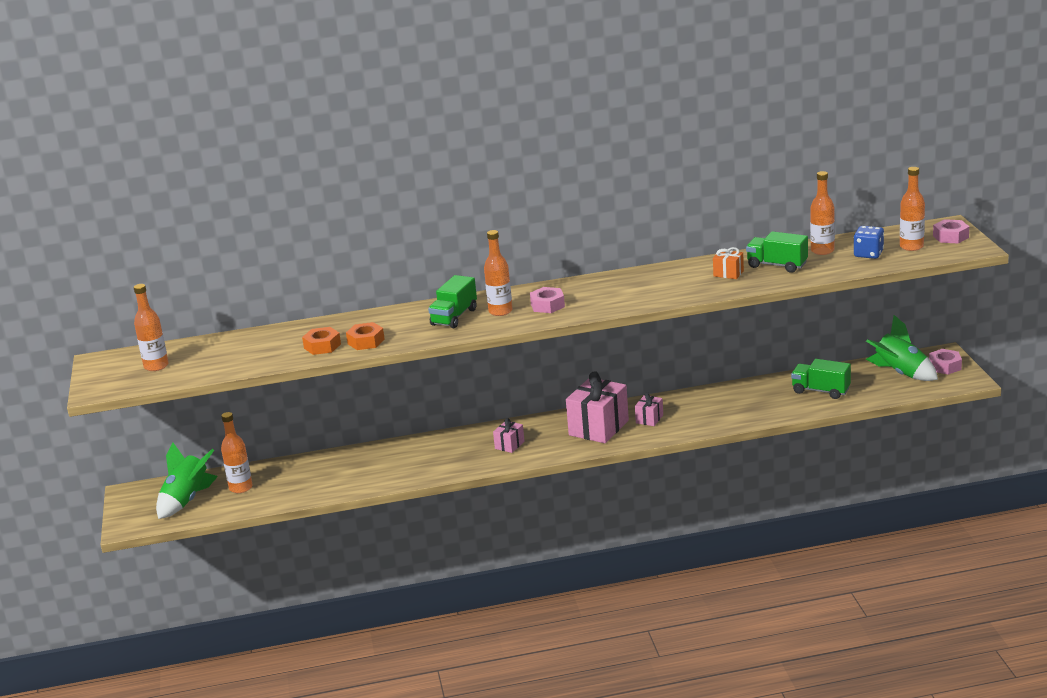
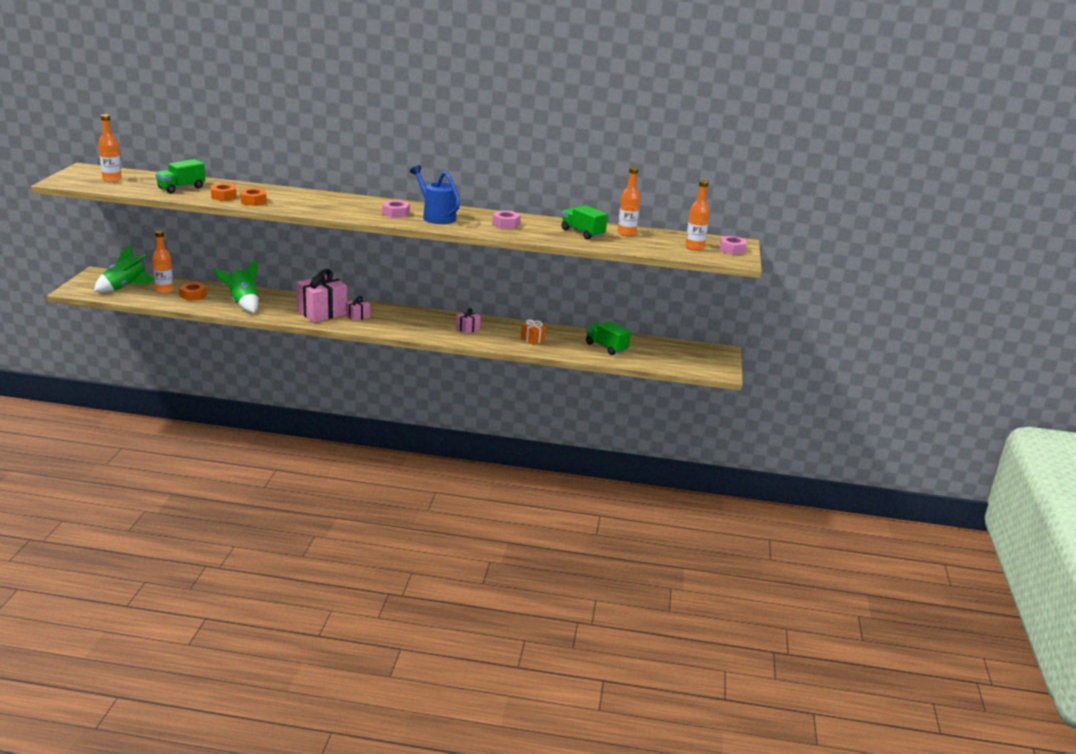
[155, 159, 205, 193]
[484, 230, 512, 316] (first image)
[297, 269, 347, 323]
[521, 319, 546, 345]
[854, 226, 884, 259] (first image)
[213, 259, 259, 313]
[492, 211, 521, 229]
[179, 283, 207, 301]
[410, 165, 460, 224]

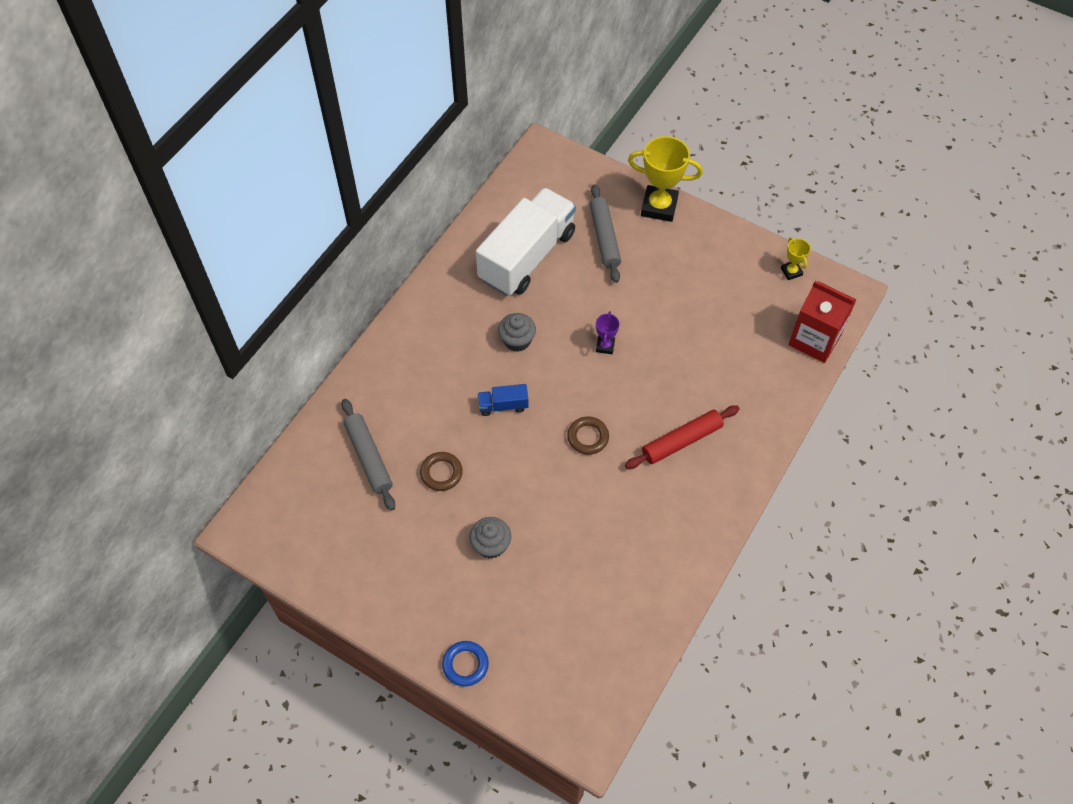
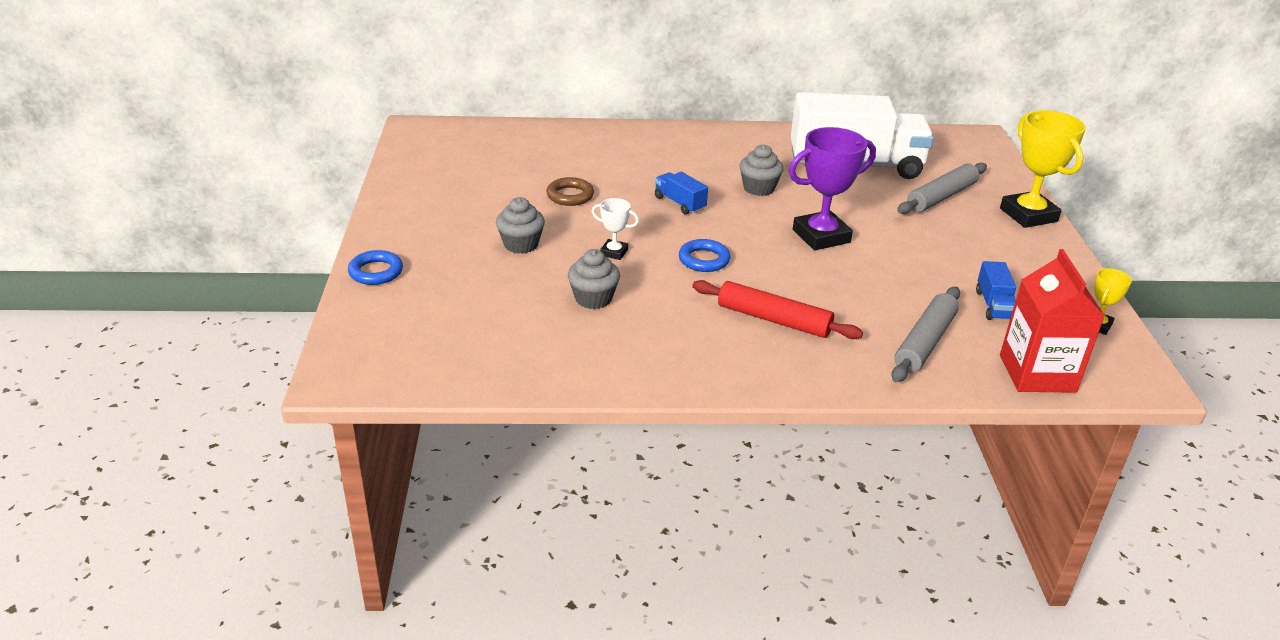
[891, 287, 960, 383]
[679, 239, 731, 272]
[789, 127, 876, 250]
[568, 249, 620, 309]
[592, 198, 639, 260]
[976, 261, 1016, 320]

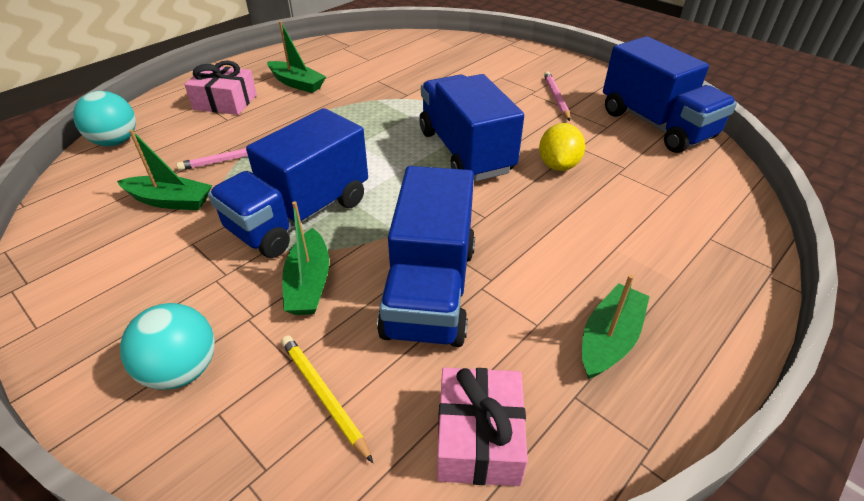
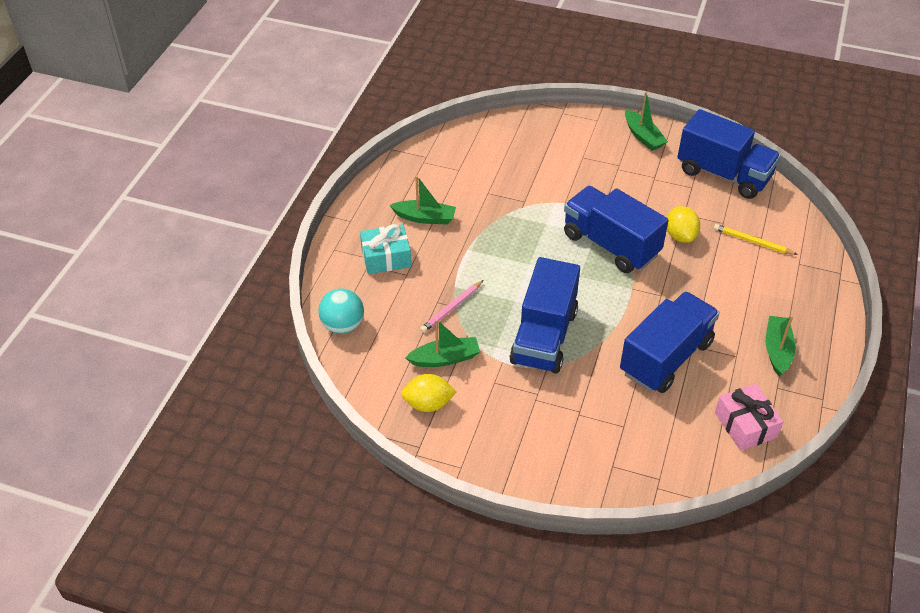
[120, 303, 215, 390] (first image)
[360, 224, 411, 274]
[714, 224, 798, 255]
[625, 91, 668, 151]
[620, 292, 720, 393]
[544, 71, 570, 121] (first image)
[401, 374, 456, 412]

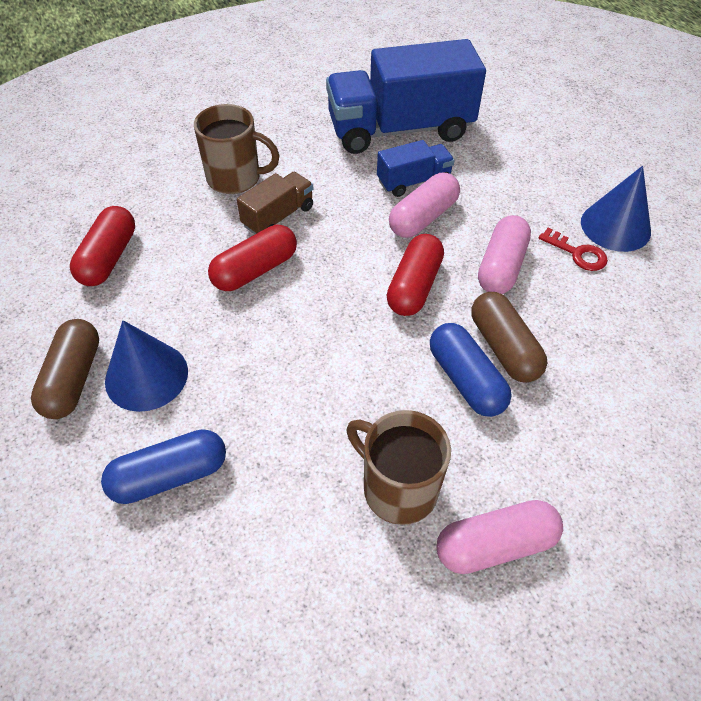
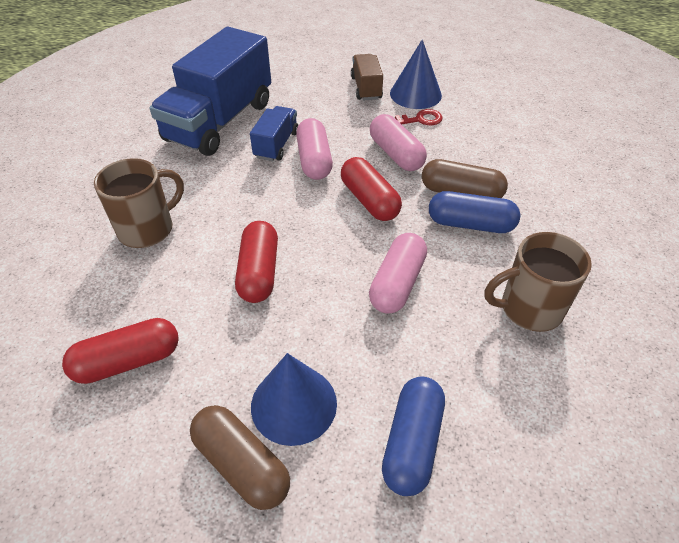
[62, 318, 179, 384]
[351, 54, 383, 100]
[369, 233, 427, 313]

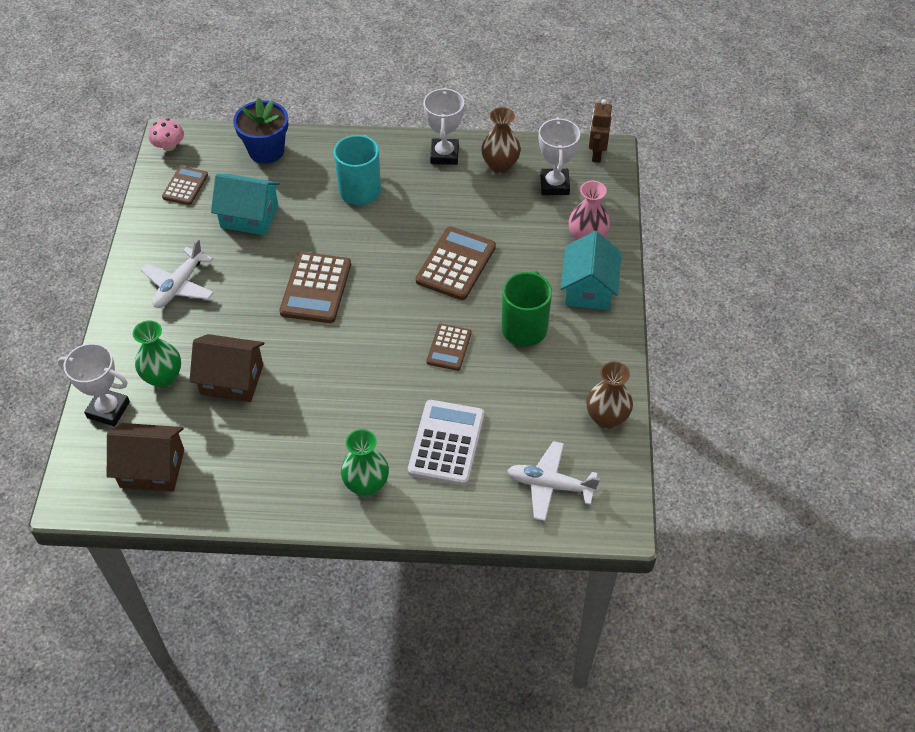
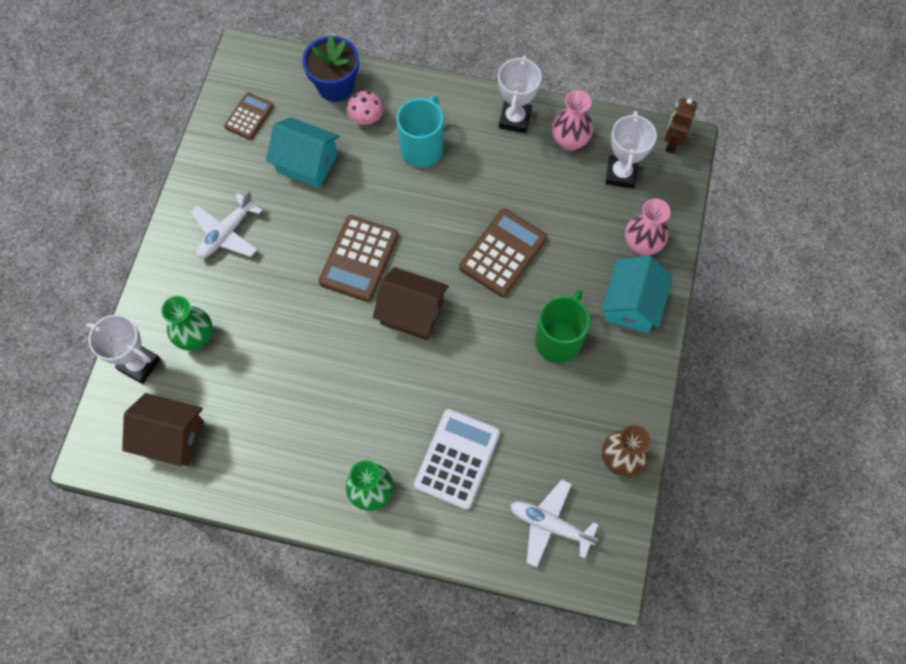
[347, 91, 384, 125]
[373, 267, 449, 341]
[426, 324, 472, 371] (first image)
[552, 90, 593, 151]

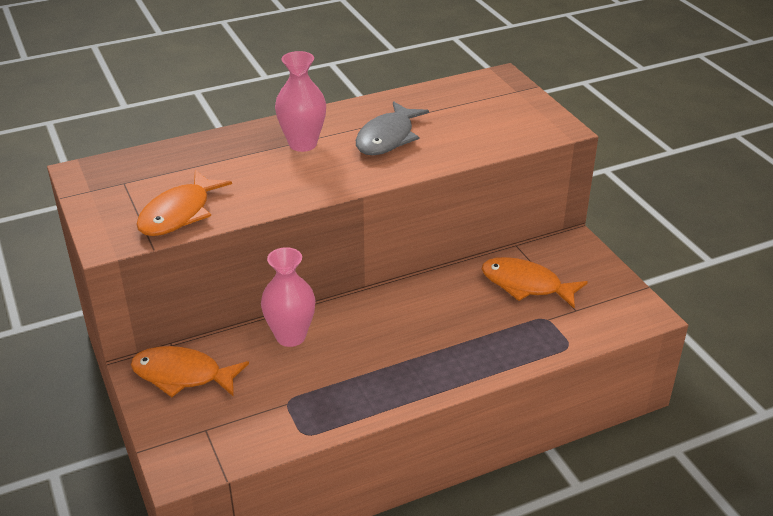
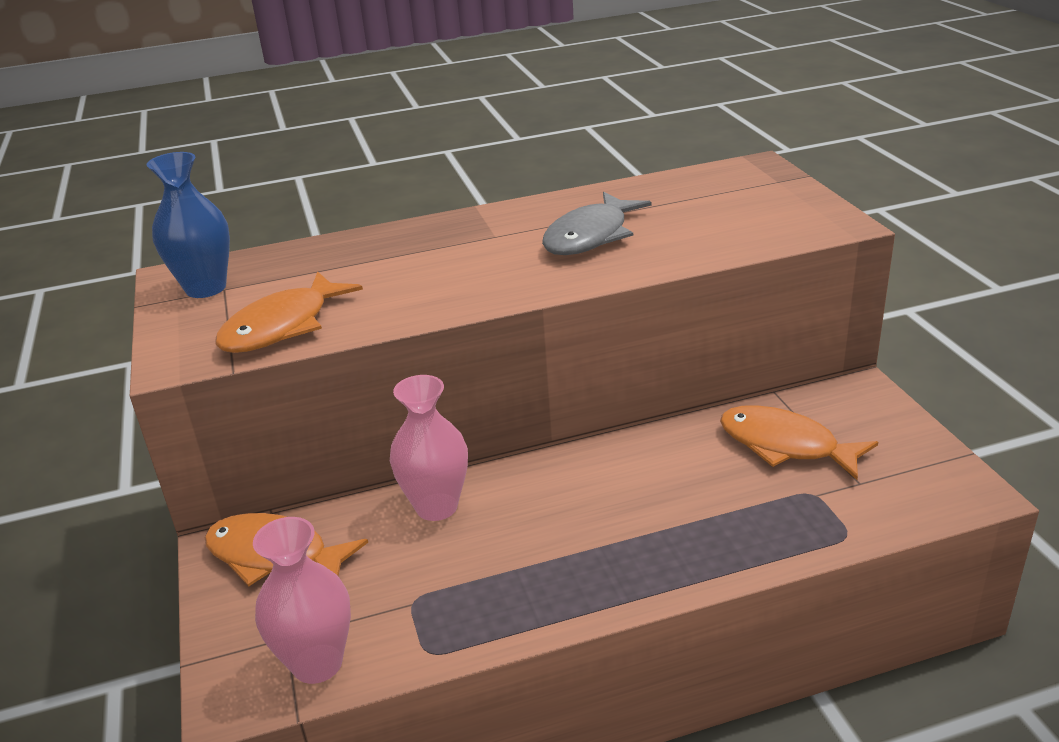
[253, 517, 351, 684]
[146, 152, 230, 298]

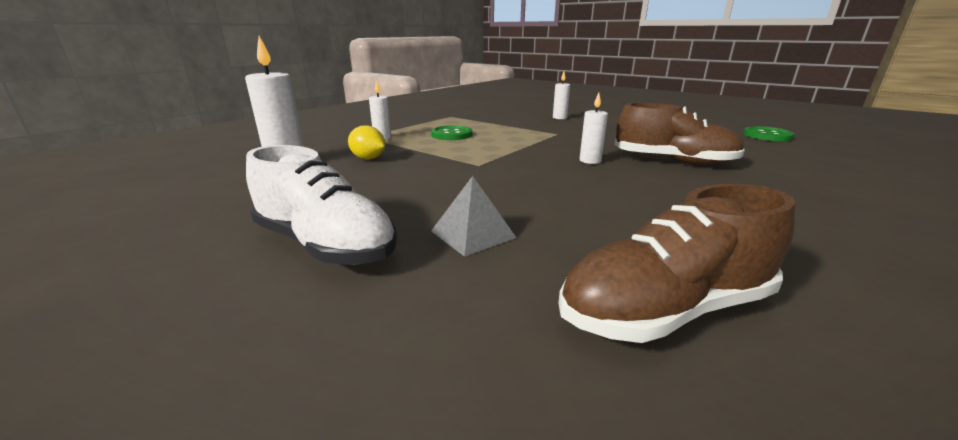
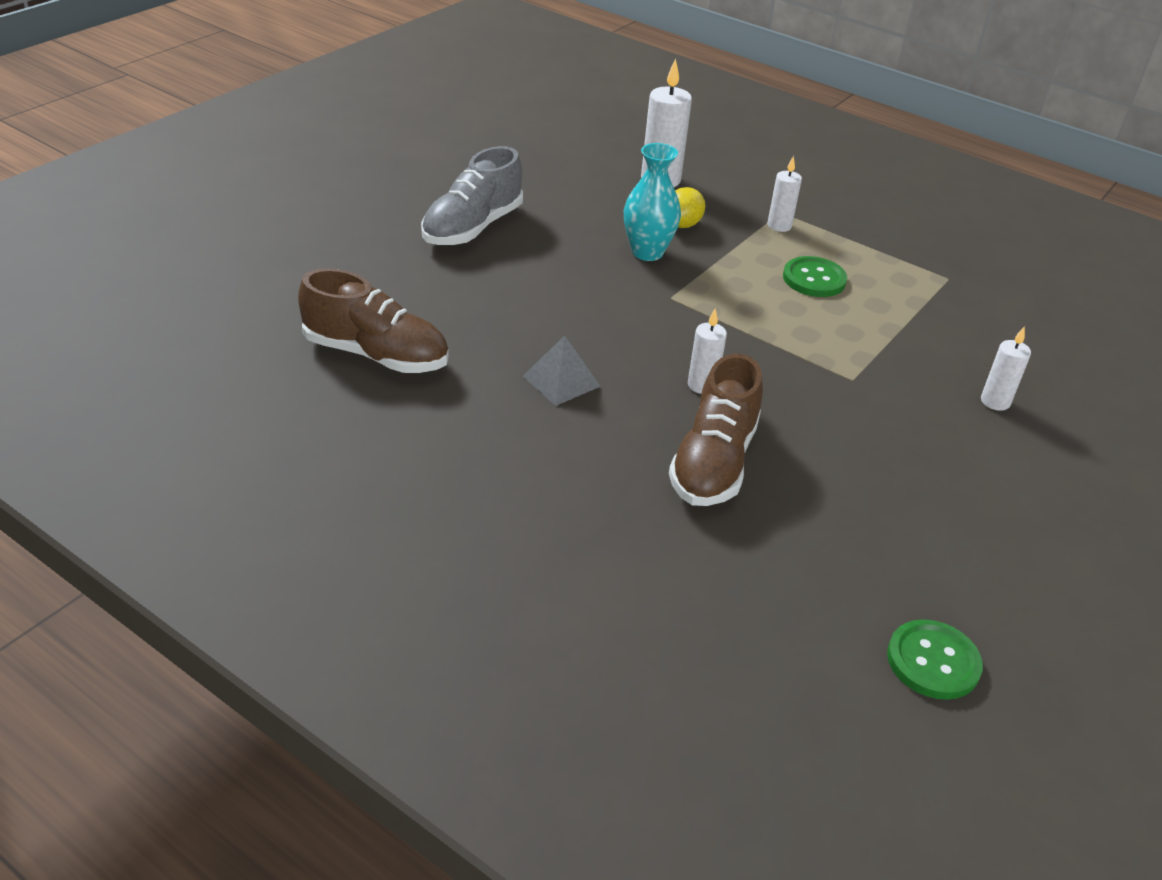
[421, 146, 523, 245]
[523, 336, 601, 406]
[298, 268, 449, 373]
[624, 143, 681, 261]

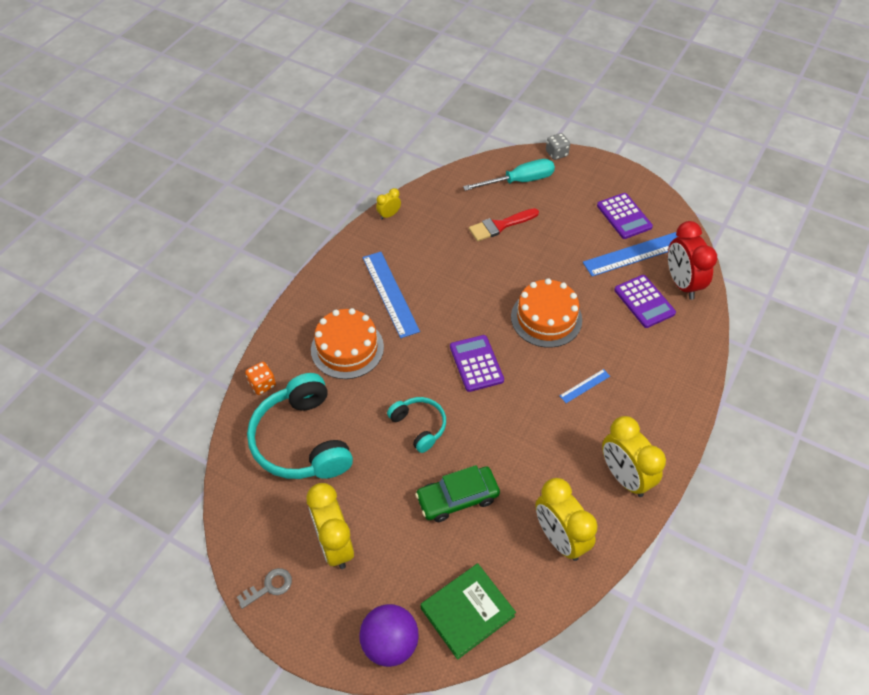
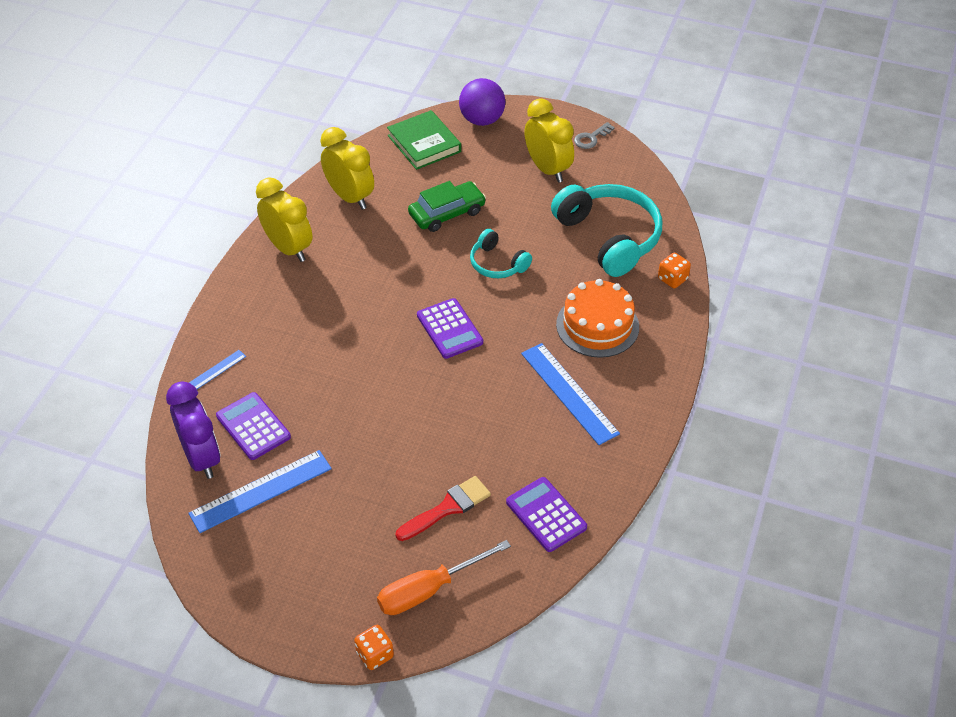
[376, 188, 401, 220] (first image)
[387, 110, 461, 170]
[377, 540, 511, 615]
[511, 278, 582, 348] (first image)
[354, 625, 394, 670]
[189, 350, 246, 389]
[506, 477, 587, 552]
[166, 381, 221, 479]

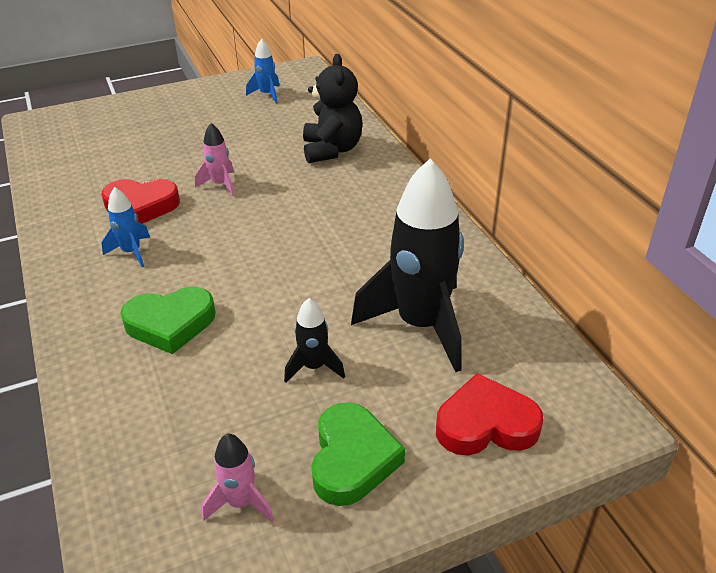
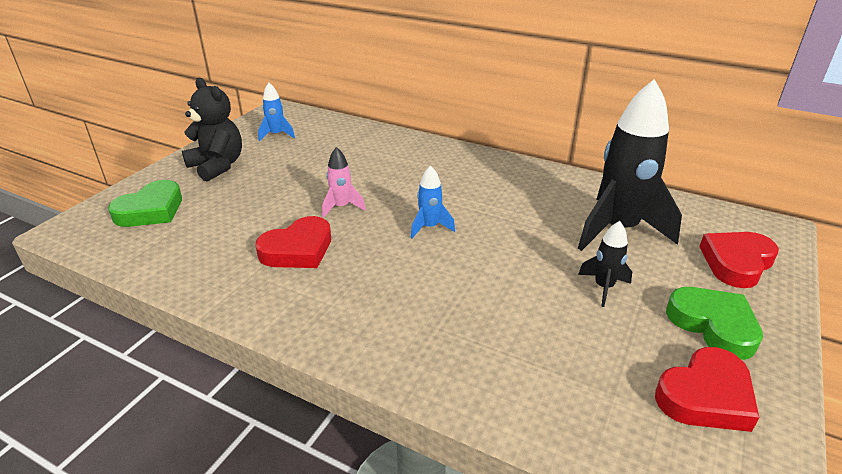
[410, 165, 455, 238]
[108, 180, 182, 227]
[655, 347, 759, 432]
[182, 78, 242, 182]

